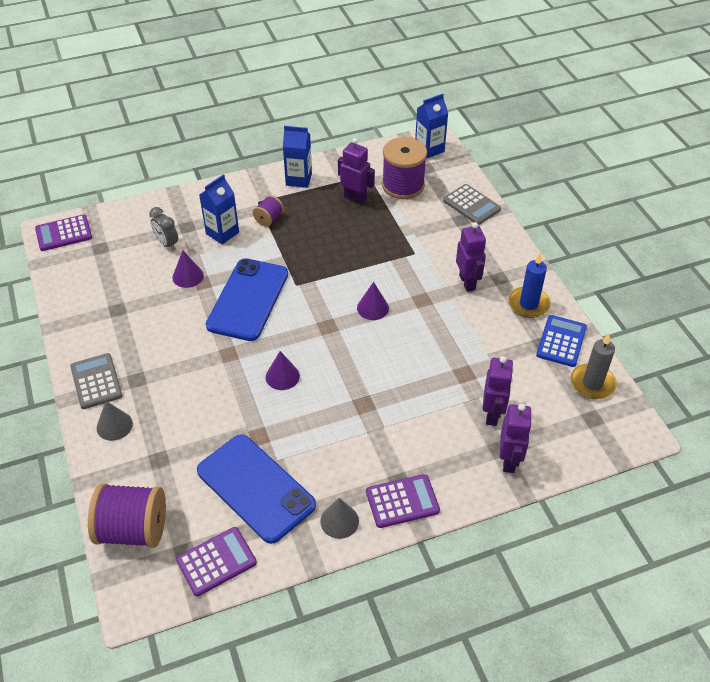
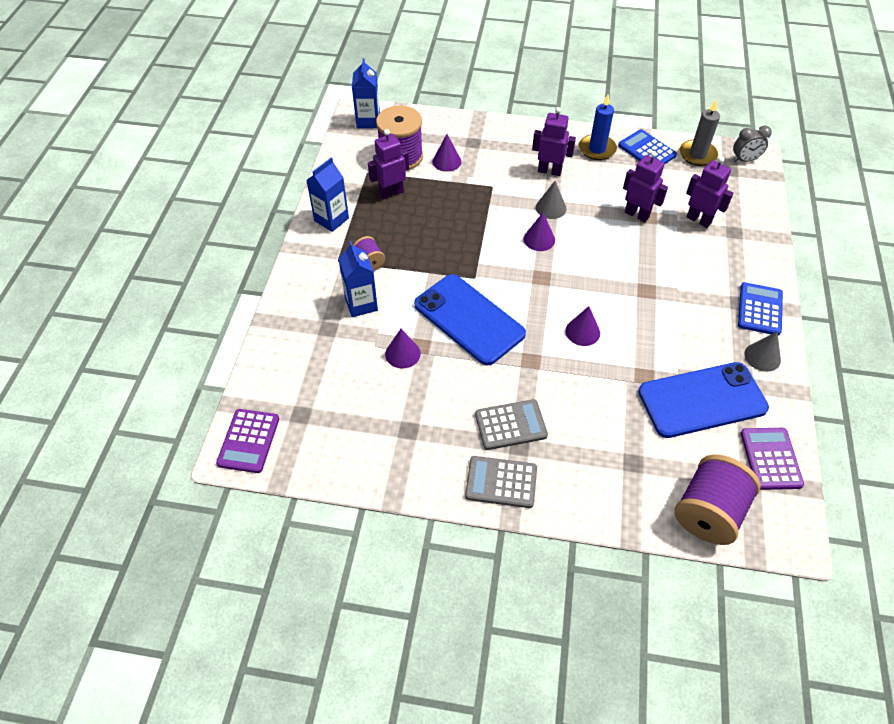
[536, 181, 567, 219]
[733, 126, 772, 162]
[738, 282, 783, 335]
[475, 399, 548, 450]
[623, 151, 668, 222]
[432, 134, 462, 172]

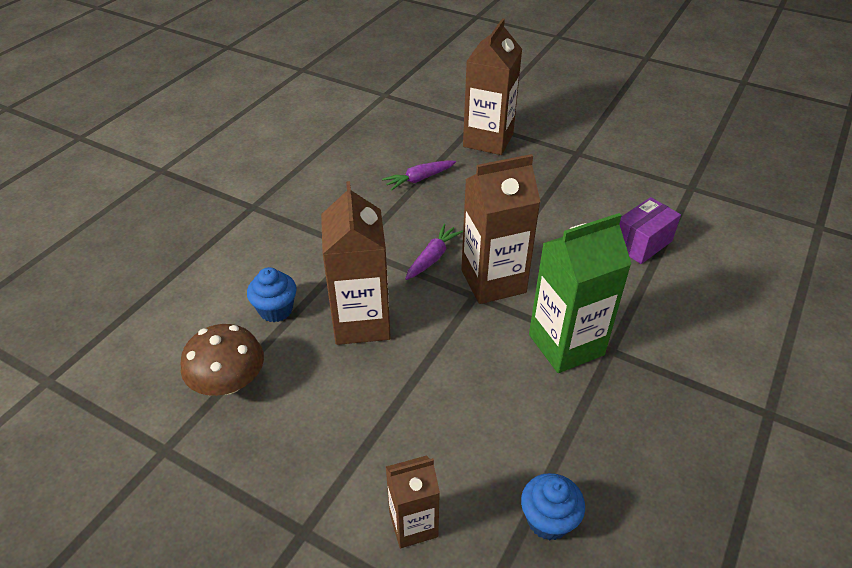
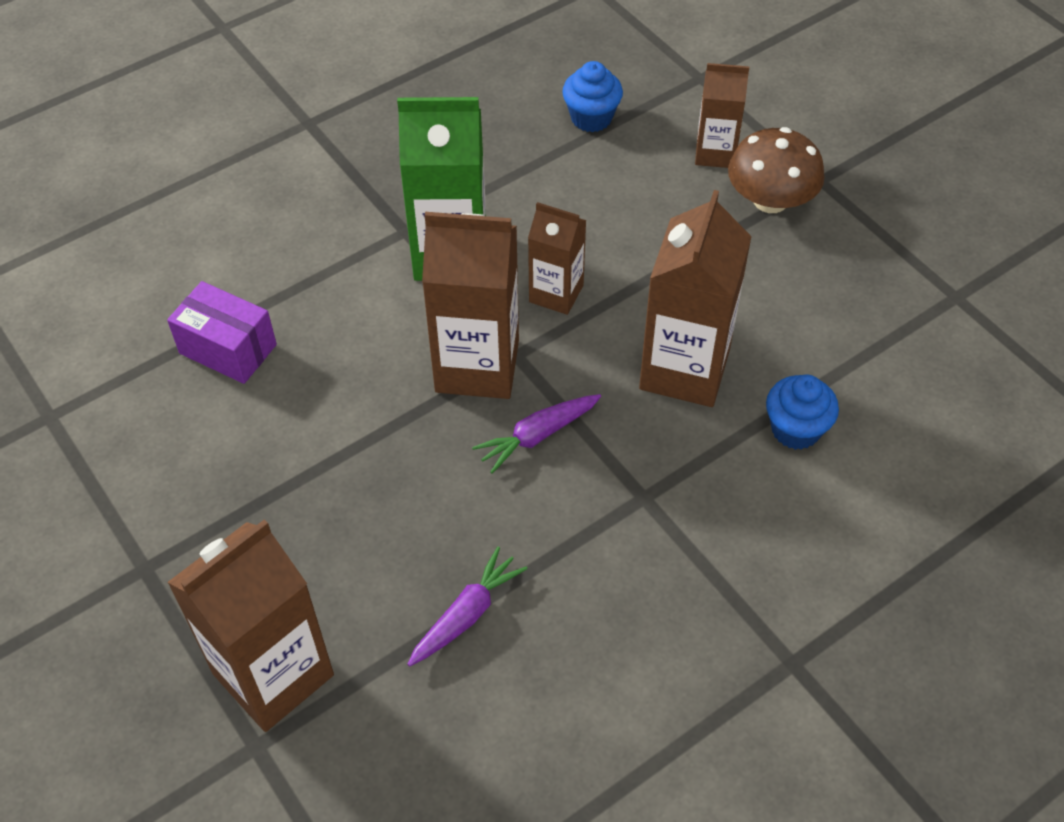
[728, 127, 825, 213]
[407, 547, 527, 667]
[167, 281, 277, 384]
[528, 202, 587, 315]

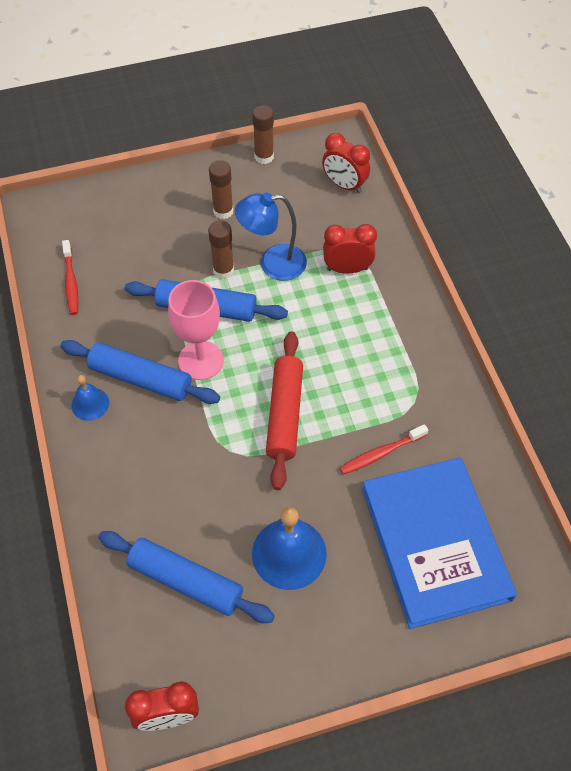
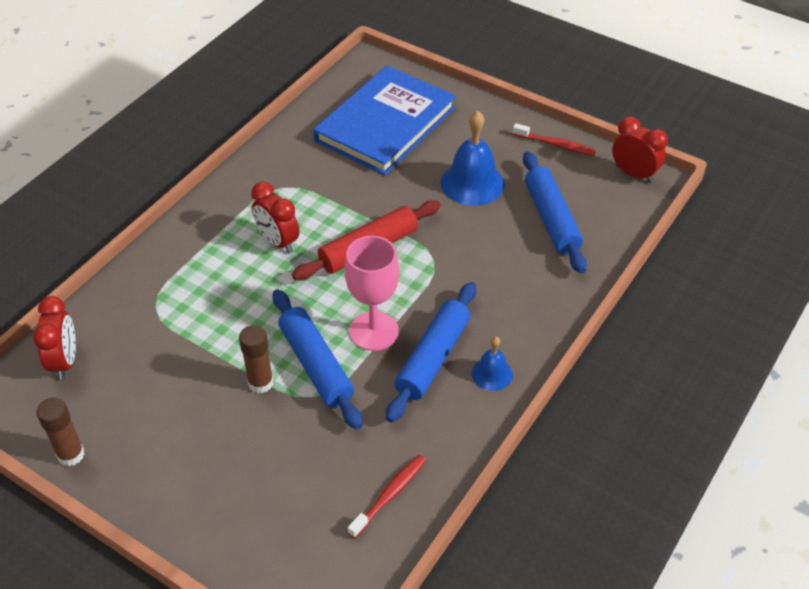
[386, 282, 477, 423]
[209, 160, 234, 219] (first image)
[235, 192, 307, 281] (first image)
[251, 182, 299, 254]
[513, 123, 596, 156]

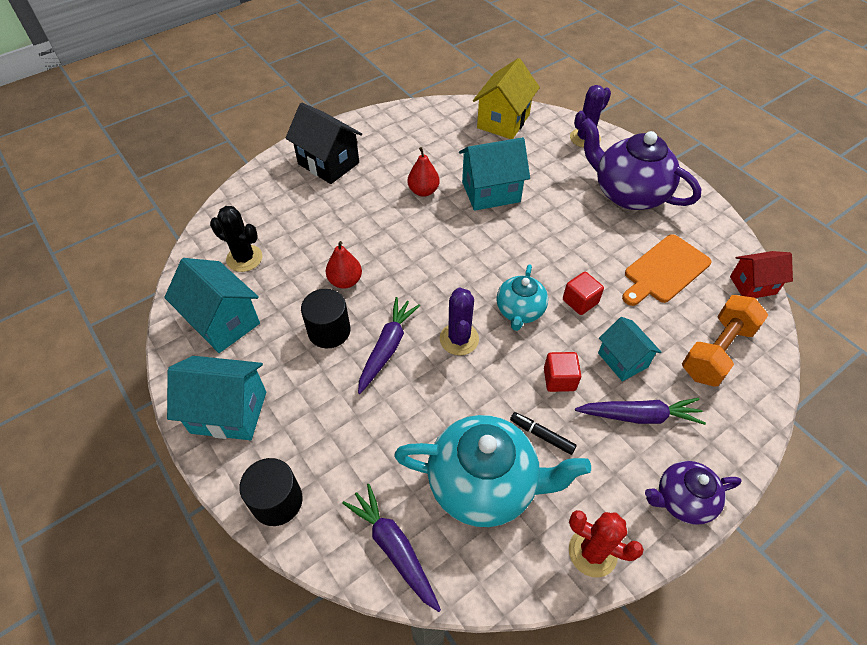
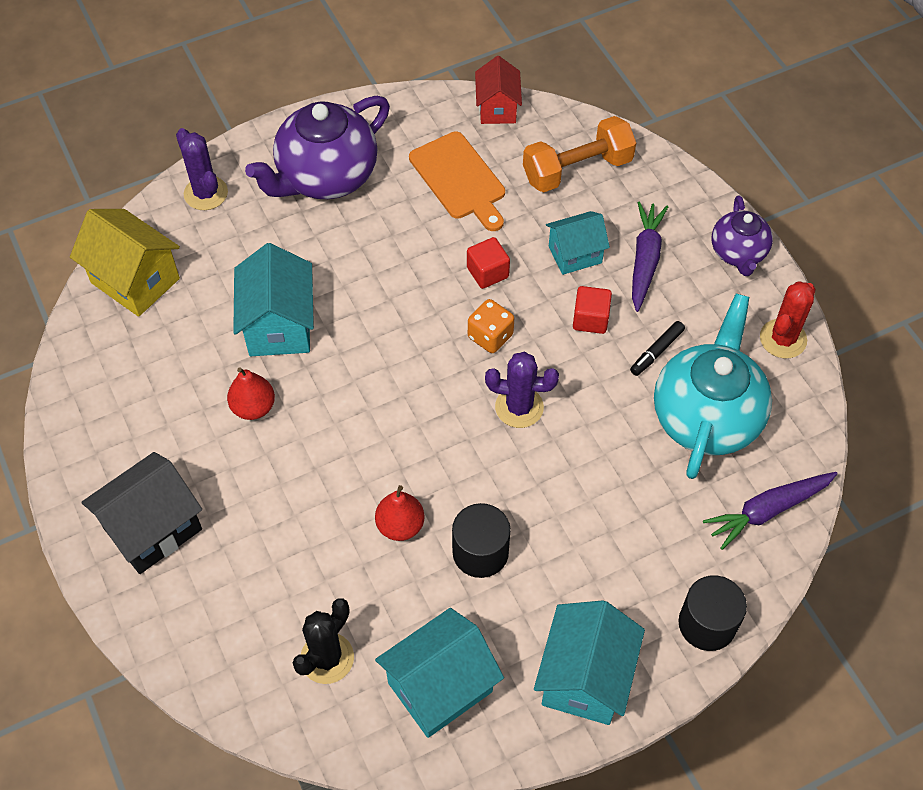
[358, 297, 420, 394] (first image)
[468, 299, 514, 353]
[523, 116, 636, 192]

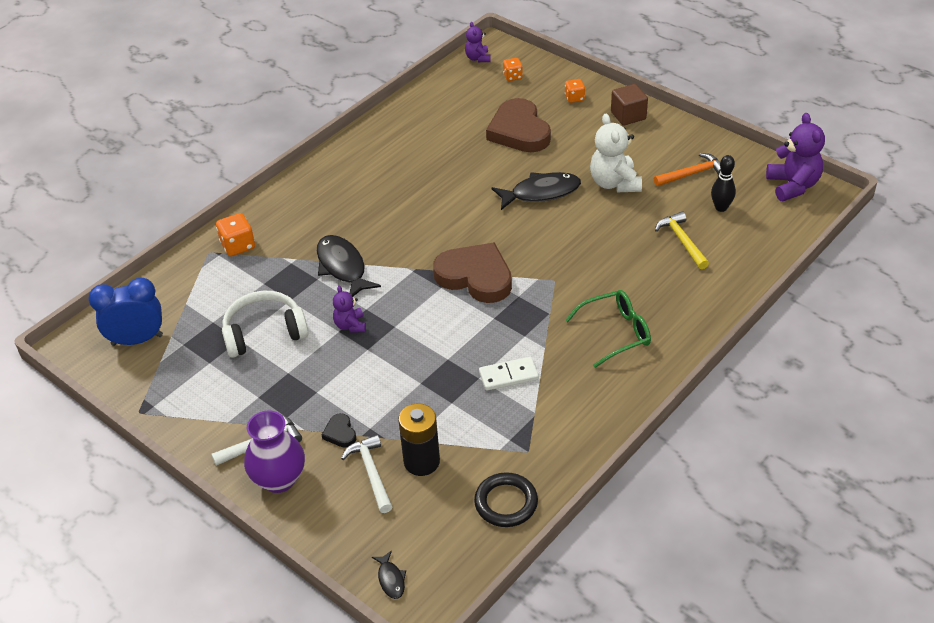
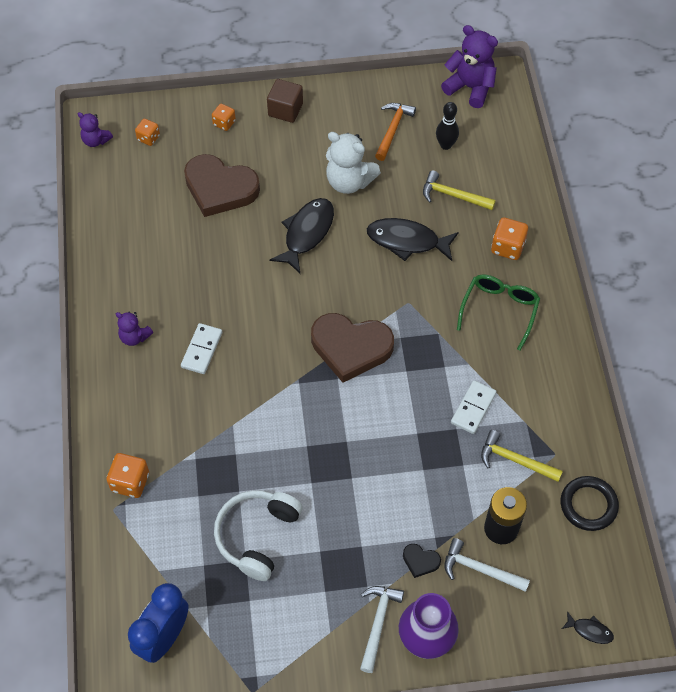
[367, 218, 459, 261]
[116, 312, 153, 346]
[311, 313, 394, 383]
[181, 323, 222, 374]
[481, 430, 563, 482]
[491, 217, 528, 260]

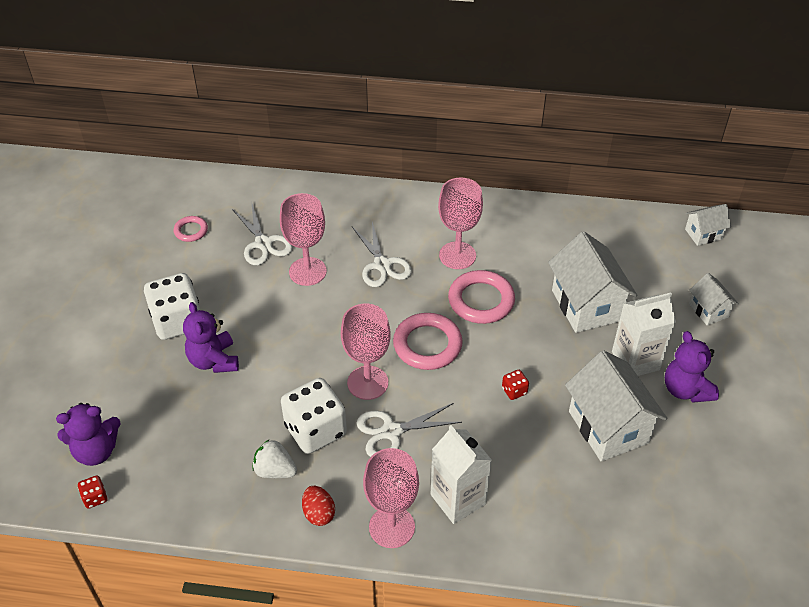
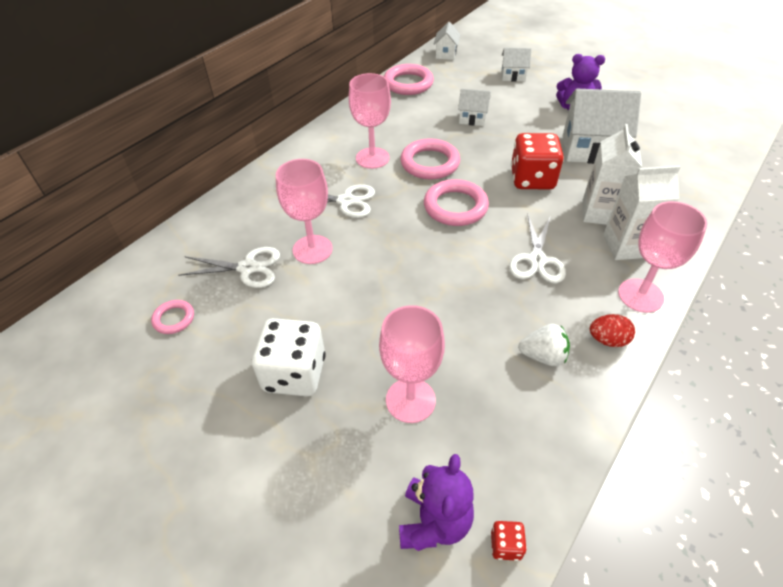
[183, 302, 239, 373] (first image)
[518, 324, 570, 366]
[281, 378, 347, 454] (first image)
[379, 305, 445, 423]
[511, 133, 564, 190]
[458, 89, 491, 126]
[582, 124, 642, 225]
[384, 64, 434, 95]

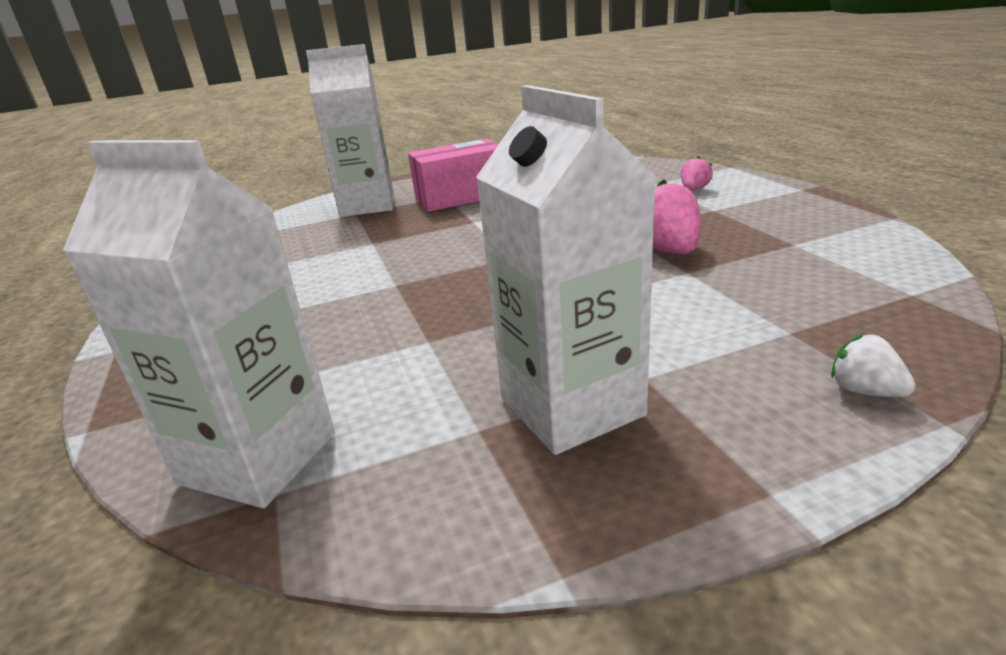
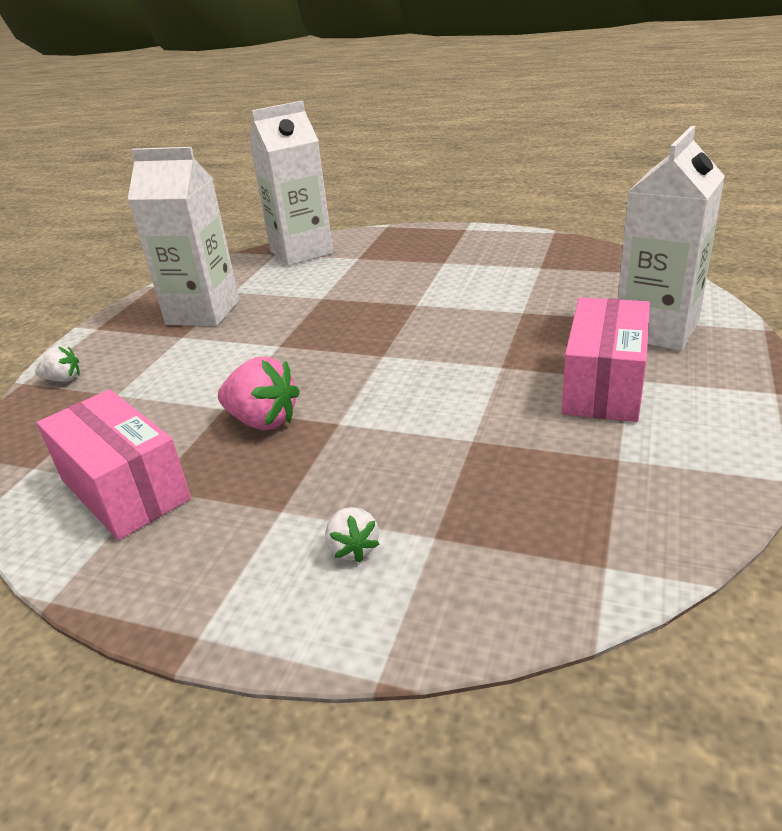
[325, 507, 380, 563]
[37, 389, 191, 540]

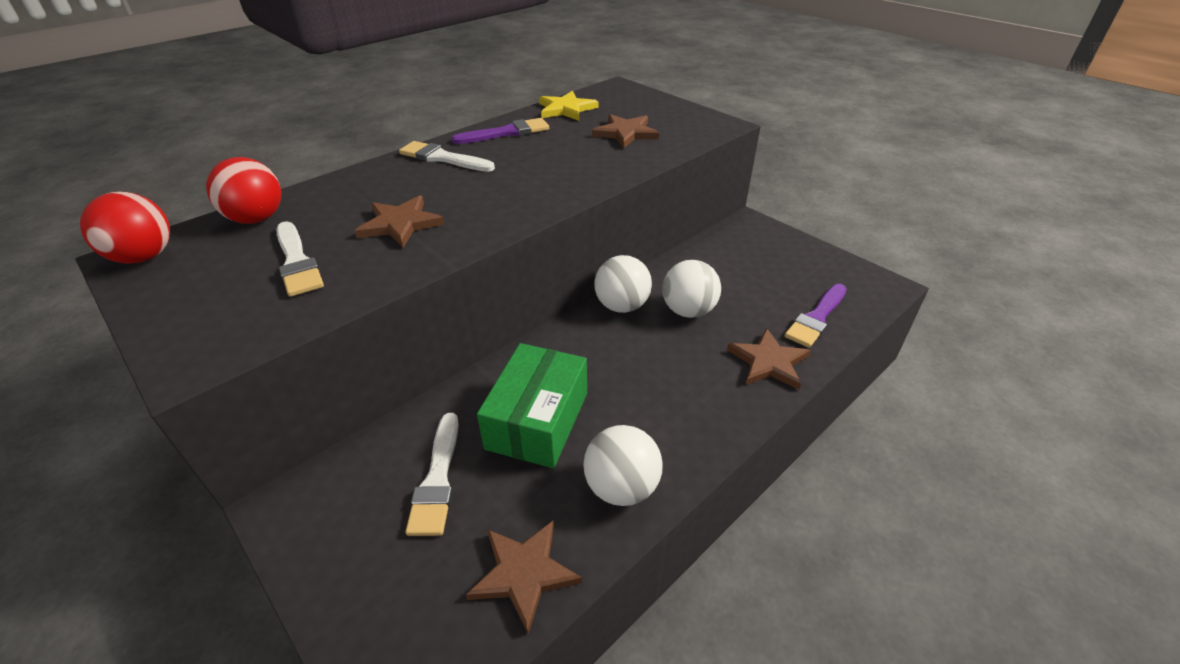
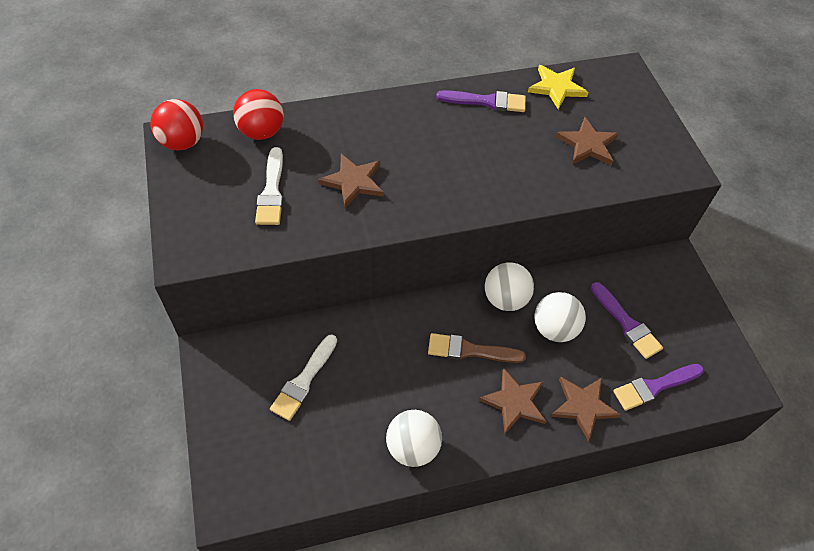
[399, 141, 495, 172] (first image)
[479, 368, 546, 434]
[477, 343, 587, 468] (first image)
[428, 333, 526, 363]
[591, 282, 663, 359]

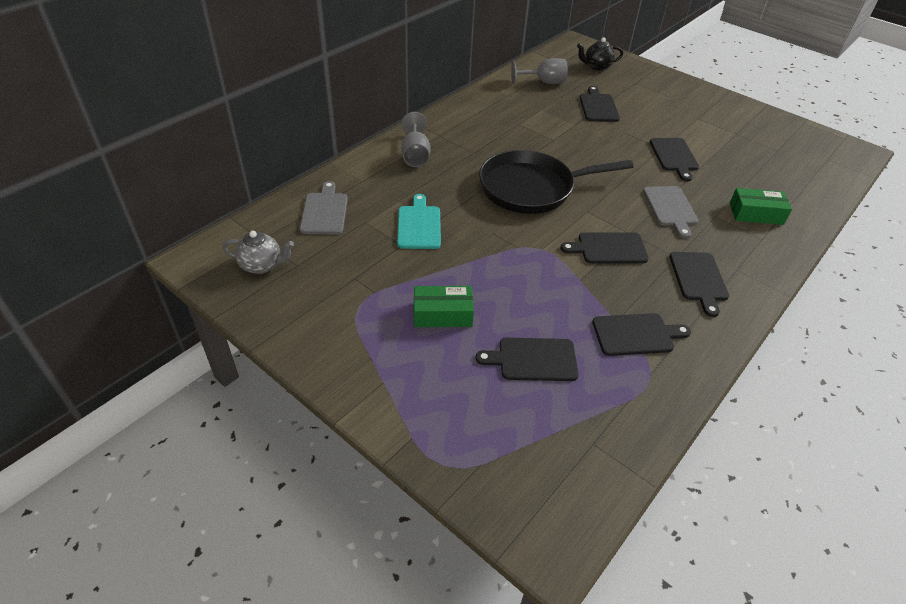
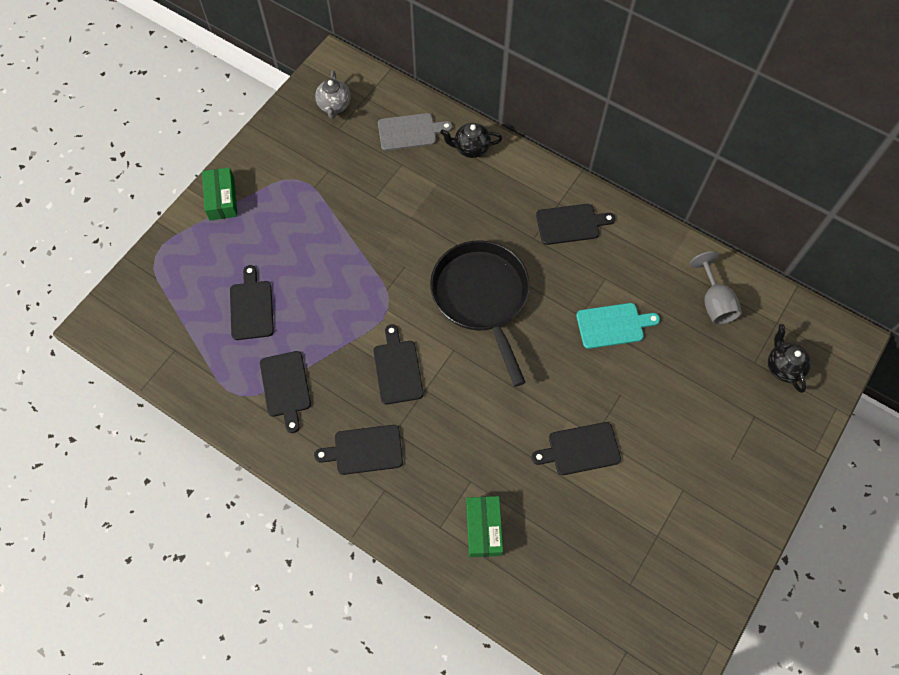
[576, 303, 660, 349]
[401, 112, 430, 167] (first image)
[202, 167, 237, 221]
[536, 204, 615, 245]
[643, 186, 698, 238] (first image)
[440, 123, 502, 158]

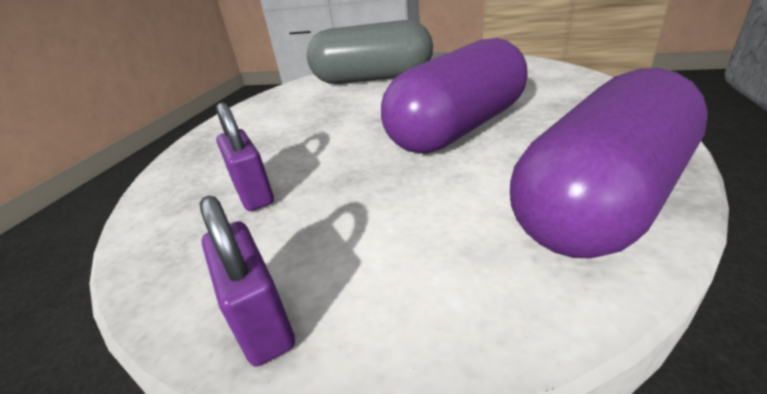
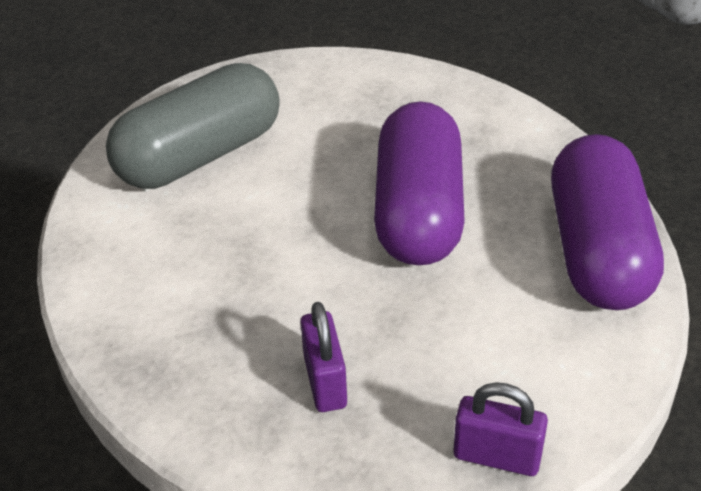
[301, 302, 347, 412]

